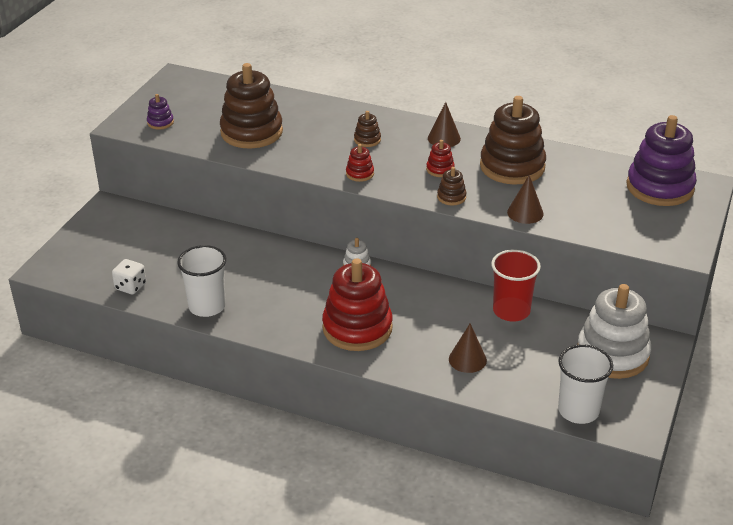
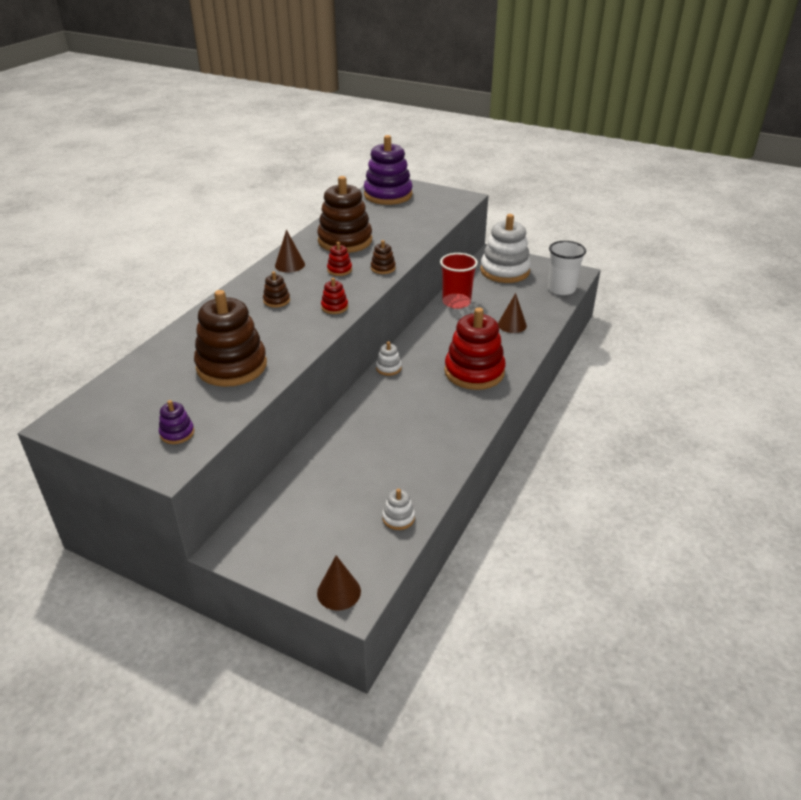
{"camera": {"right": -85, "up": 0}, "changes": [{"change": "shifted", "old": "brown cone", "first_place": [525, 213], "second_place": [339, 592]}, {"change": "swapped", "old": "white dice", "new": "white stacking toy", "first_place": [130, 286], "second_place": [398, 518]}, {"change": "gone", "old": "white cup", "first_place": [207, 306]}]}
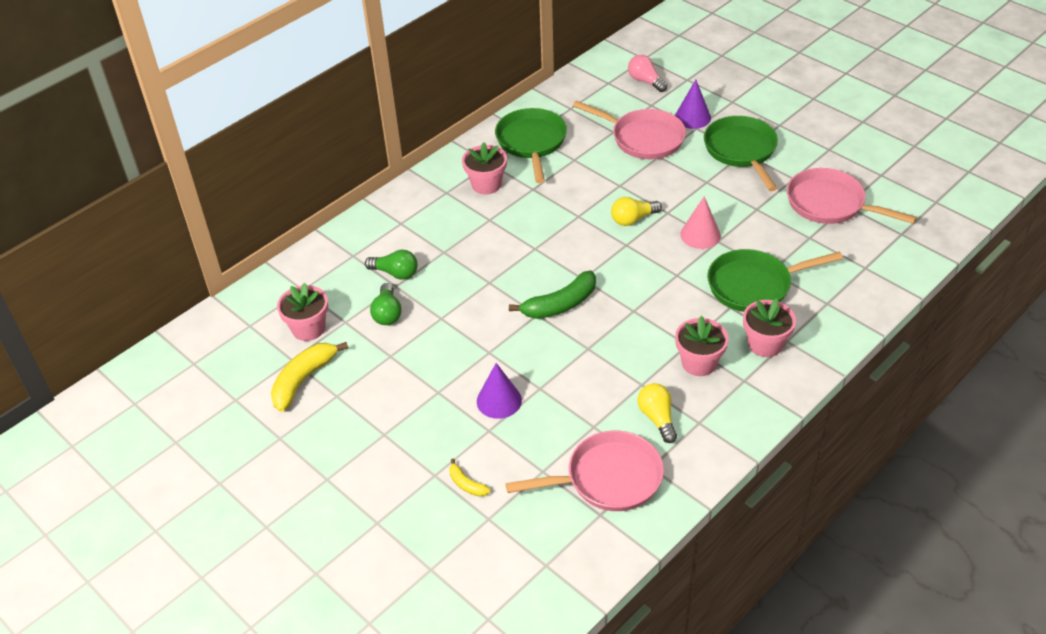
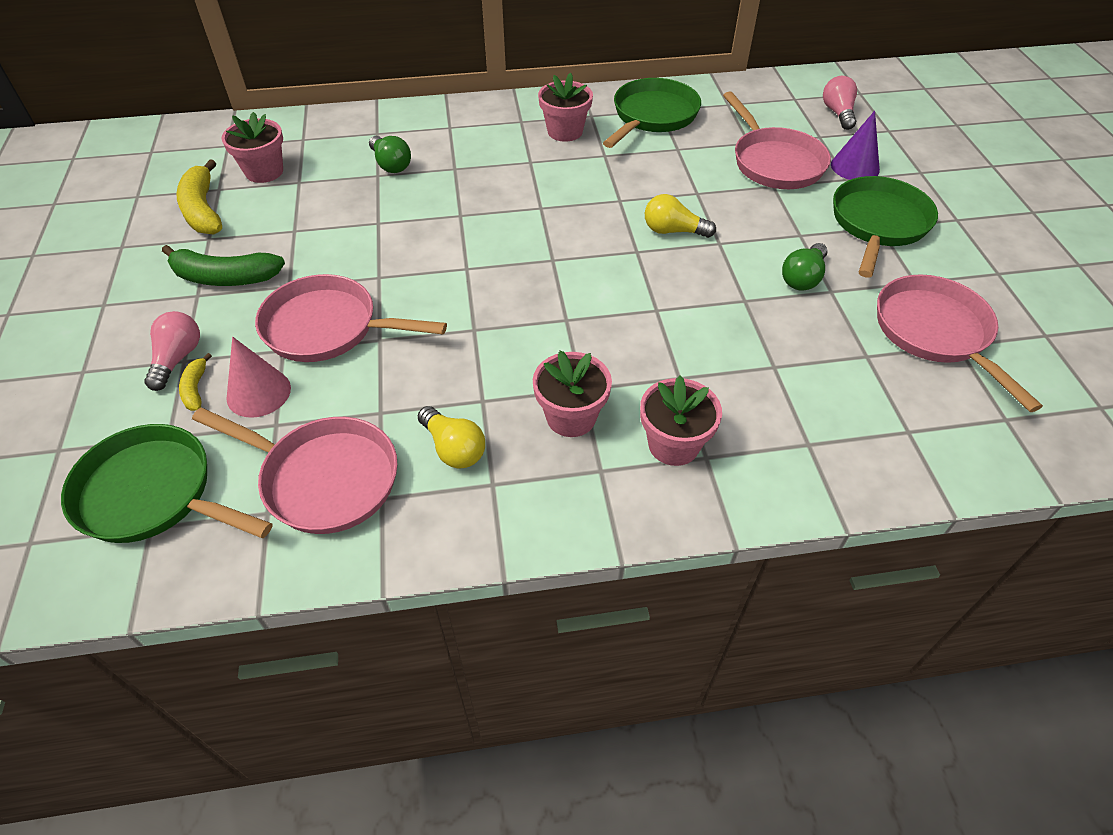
{"camera": {"right": 35, "up": 5}, "changes": [{"change": "shifted", "old": "green pan", "first_place": [754, 285], "second_place": [153, 494]}, {"change": "new", "new": "pink light bulb", "second_place": [177, 359]}, {"change": "shifted", "old": "green banana", "first_place": [560, 304], "second_place": [225, 278]}, {"change": "rotated", "old": "yellow banana", "first_place": [303, 380], "second_place": [203, 210], "degrees": -90}, {"change": "shifted", "old": "pink cone", "first_place": [700, 235], "second_place": [258, 393]}, {"change": "swapped", "old": "purple cone", "new": "pink pan", "first_place": [499, 400], "second_place": [328, 327]}, {"change": "rotated", "old": "yellow light bulb", "first_place": [657, 418], "second_place": [453, 448], "degrees": 120}, {"change": "shifted", "old": "green light bulb", "first_place": [387, 313], "second_place": [803, 278]}]}
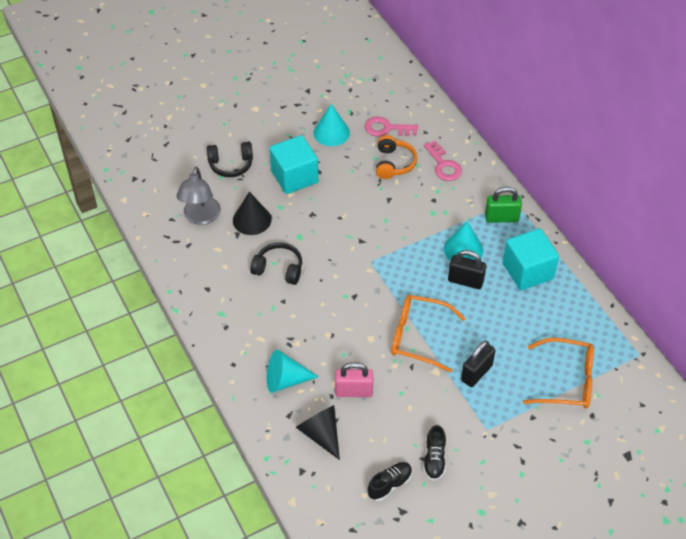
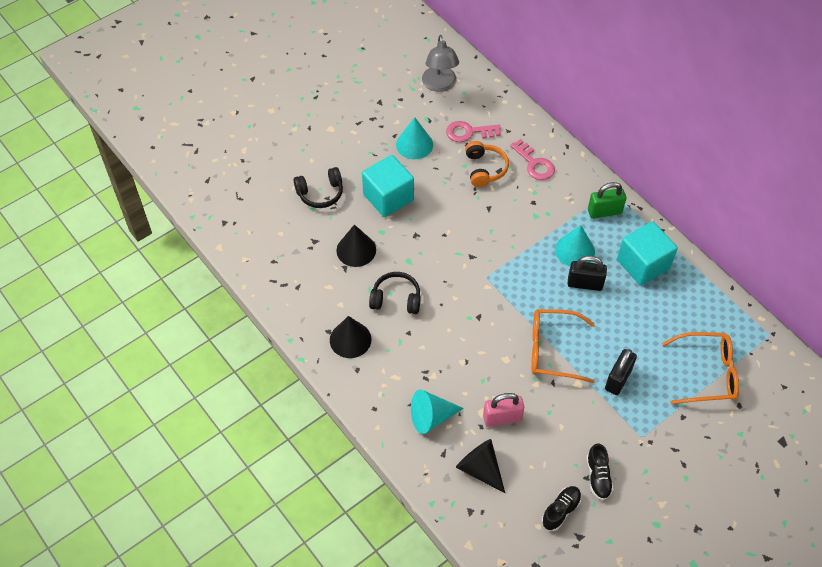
{"camera": {"right": -10, "up": 5}, "changes": [{"change": "new", "new": "black cone", "second_place": [350, 339]}, {"change": "shifted", "old": "grey lamp", "first_place": [201, 217], "second_place": [440, 85]}]}
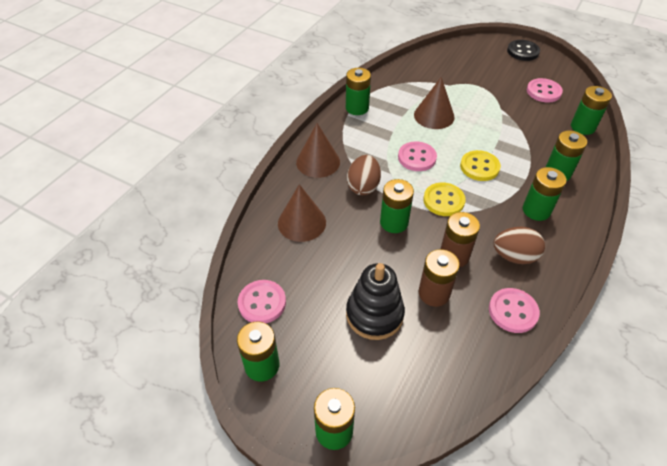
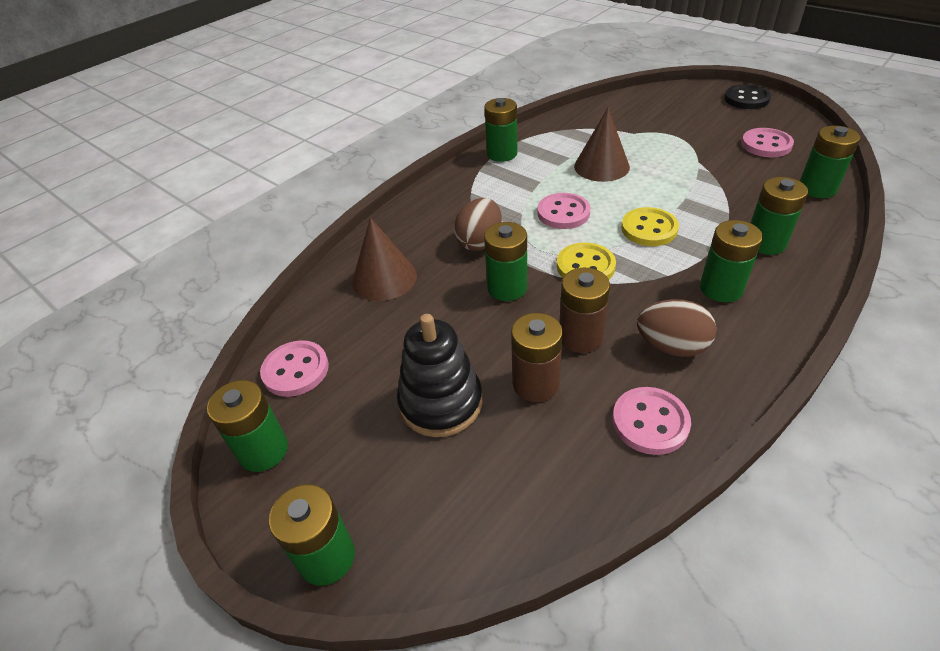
{"camera": {"right": 15, "up": -5}, "changes": [{"change": "gone", "old": "brown cone", "first_place": [318, 162]}]}
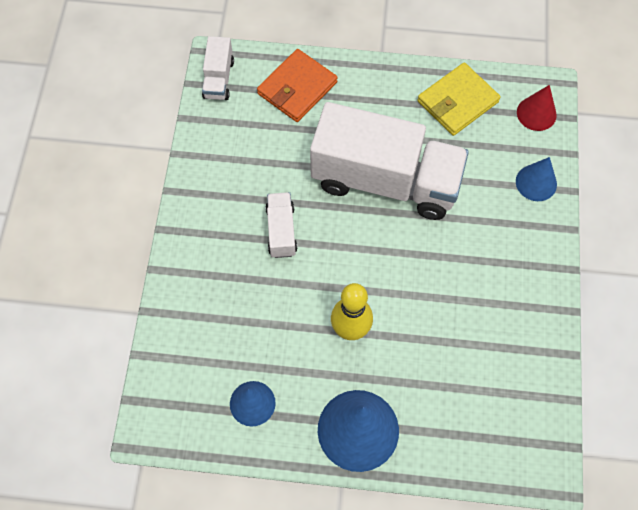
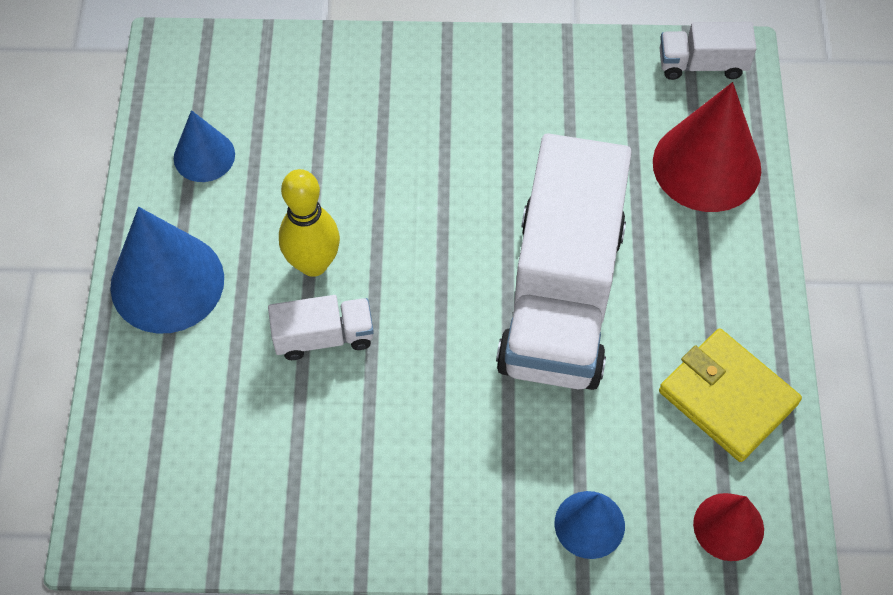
{"camera": {"right": 85, "up": -5}, "changes": [{"change": "shifted", "old": "white truck", "first_place": [281, 231], "second_place": [323, 337]}, {"change": "swapped", "old": "orange wallet", "new": "red cone", "first_place": [297, 88], "second_place": [706, 165]}]}
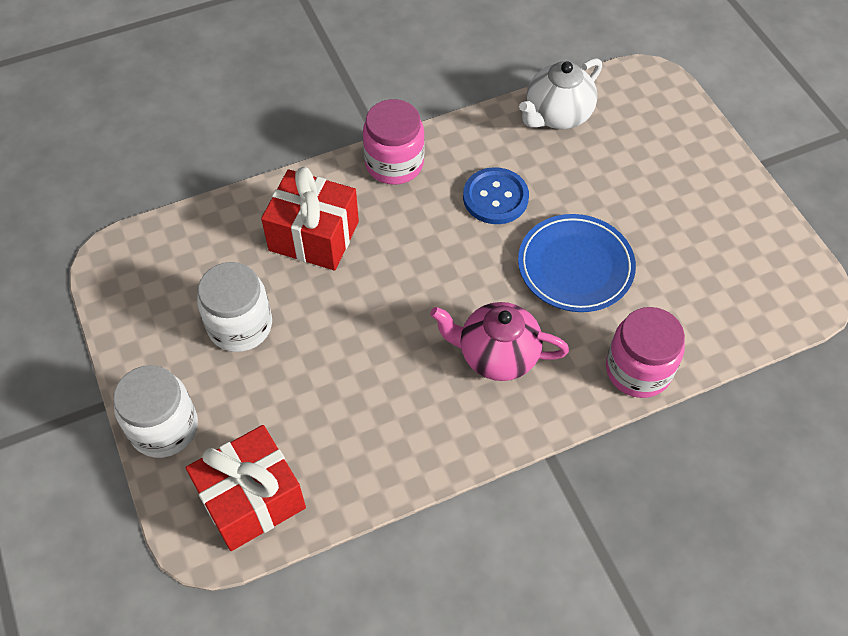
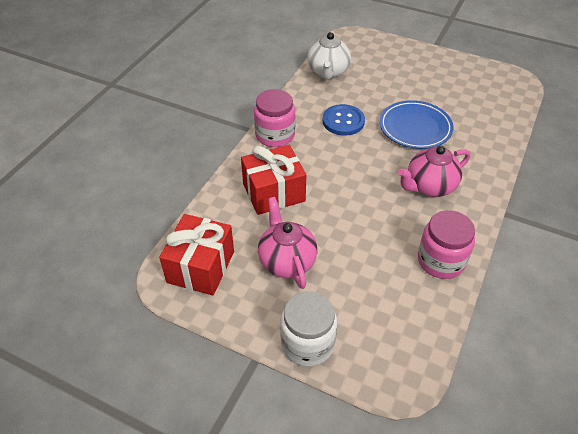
{"camera": {"right": -40, "up": -10}, "changes": [{"change": "shifted", "old": "red gift", "first_place": [251, 499], "second_place": [201, 267]}, {"change": "swapped", "old": "white jar", "new": "pink teapot", "first_place": [240, 325], "second_place": [286, 261]}, {"change": "shifted", "old": "pink jar", "first_place": [638, 370], "second_place": [441, 261]}]}
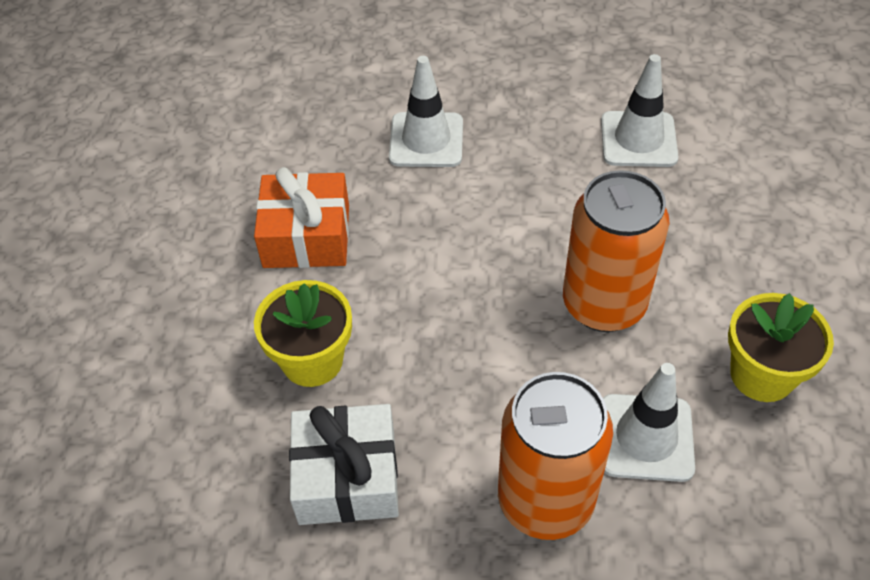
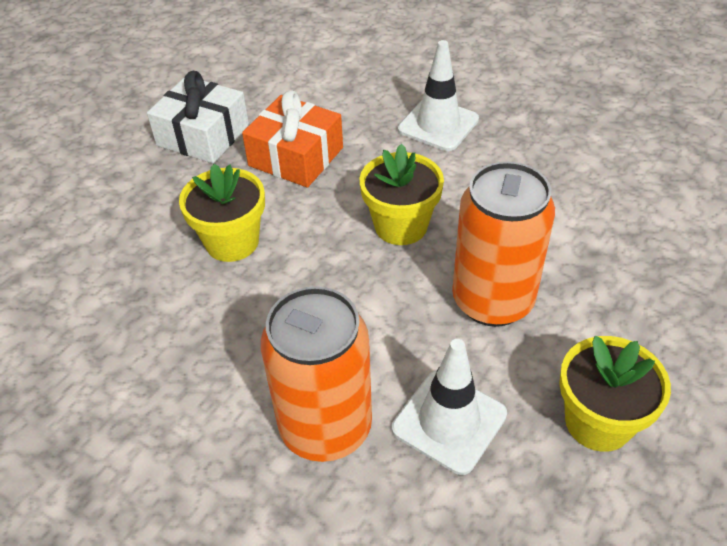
{"camera": {"right": 30, "up": -5}, "changes": [{"change": "shifted", "old": "white gift", "first_place": [347, 477], "second_place": [203, 135]}, {"change": "new", "new": "yellow flower pot", "second_place": [401, 226]}, {"change": "gone", "old": "white traffic cone", "first_place": [638, 139]}]}
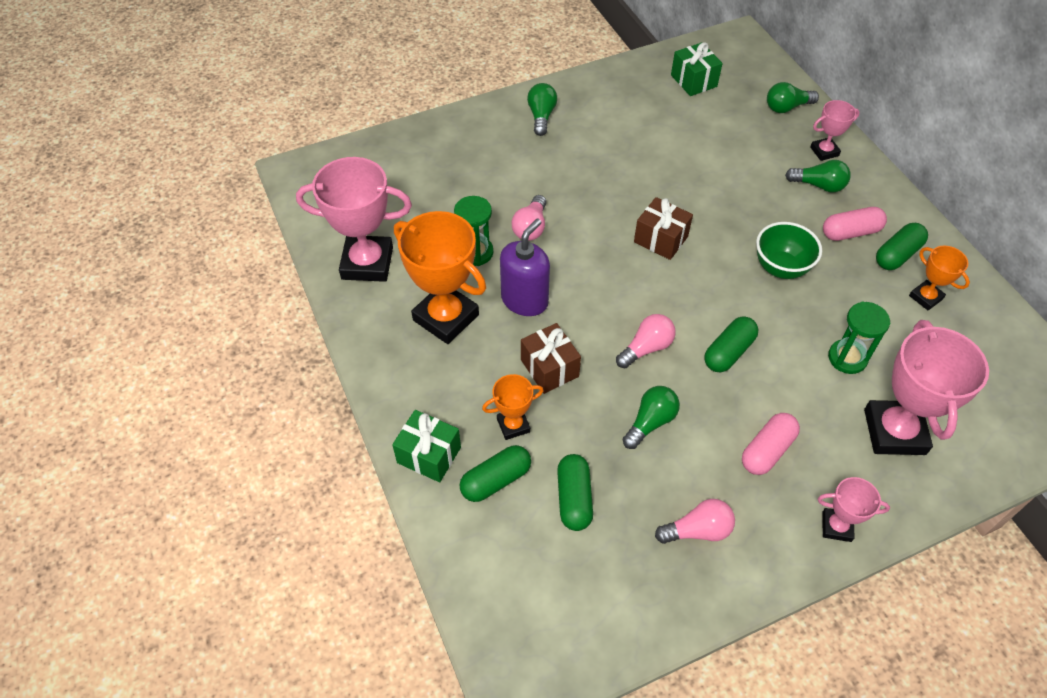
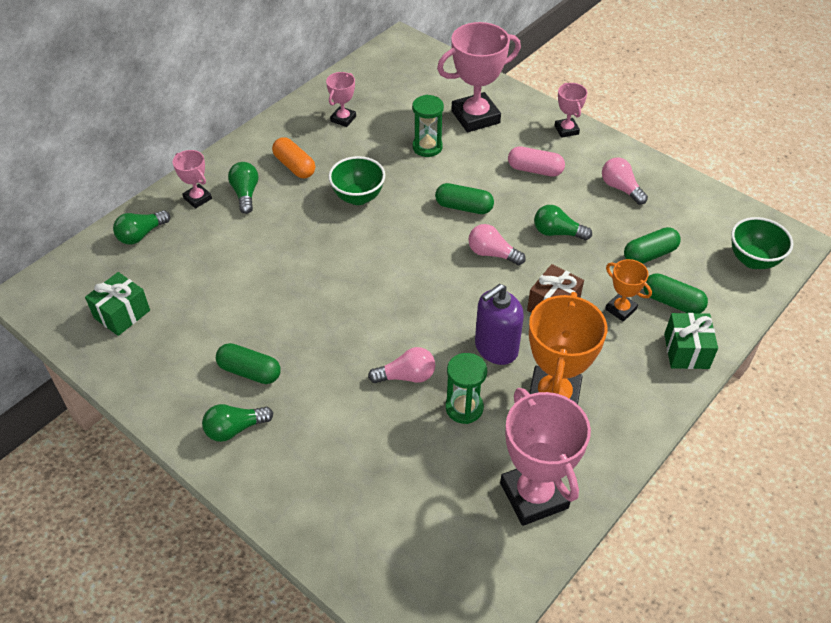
{"camera": {"right": -115, "up": -5}, "changes": [{"change": "rotated", "old": "green light bulb", "first_place": [787, 107], "second_place": [141, 235], "degrees": 90}, {"change": "shifted", "old": "green capsule", "first_place": [897, 255], "second_place": [250, 371]}, {"change": "repainted", "old": "pink capsule", "new": "orange capsule", "first_place": [850, 232], "second_place": [294, 166]}, {"change": "repainted", "old": "orange trophy", "new": "pink trophy", "first_place": [925, 297], "second_place": [343, 119]}, {"change": "rotated", "old": "purple soap dispenser", "first_place": [524, 300], "second_place": [496, 348], "degrees": -45}, {"change": "new", "new": "green bowl", "second_place": [753, 260]}, {"change": "gone", "old": "brown gift", "first_place": [660, 239]}]}
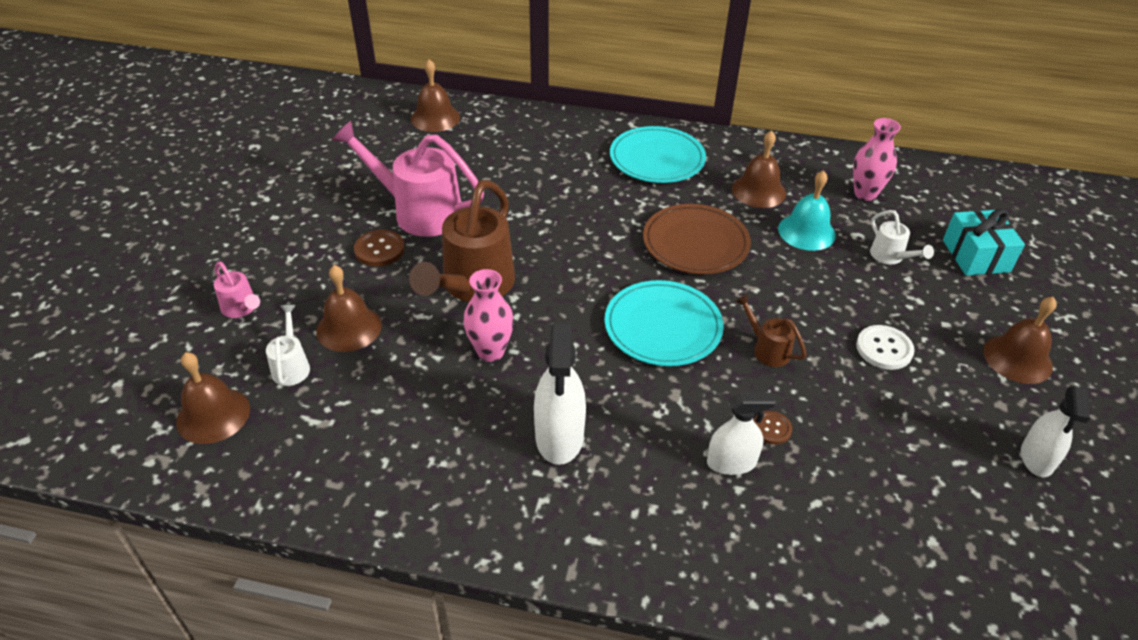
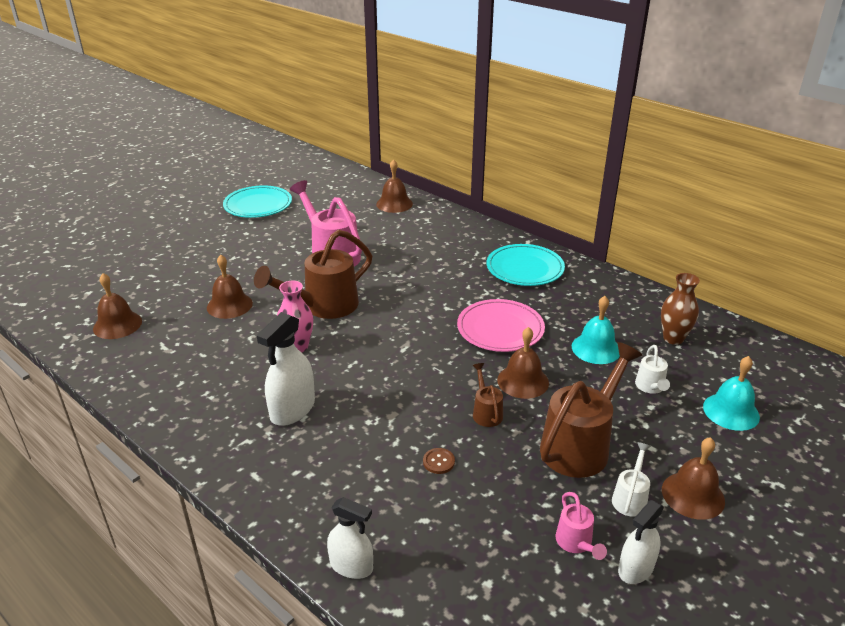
{"camera": {"right": 30, "up": -10}, "changes": [{"change": "shifted", "old": "turquoise plate", "first_place": [663, 327], "second_place": [258, 205]}, {"change": "shifted", "old": "white spray bottle", "first_place": [731, 462], "second_place": [351, 566]}, {"change": "repainted", "old": "brown plate", "new": "pink plate", "first_place": [695, 243], "second_place": [500, 329]}, {"change": "shifted", "old": "brown bell", "first_place": [758, 191], "second_place": [523, 381]}, {"change": "swapped", "old": "white button", "new": "brown watering can", "first_place": [884, 349], "second_place": [580, 445]}, {"change": "shifted", "old": "pink watering can", "first_place": [241, 308], "second_place": [576, 543]}, {"change": "shifted", "old": "white watering can", "first_place": [291, 366], "second_place": [630, 498]}, {"change": "repainted", "old": "pink vase", "new": "brown vase", "first_place": [865, 194], "second_place": [673, 338]}, {"change": "swapped", "old": "turquoise gift", "new": "turquoise bell", "first_place": [976, 256], "second_place": [731, 411]}, {"change": "gone", "old": "brown button", "first_place": [379, 249]}]}
